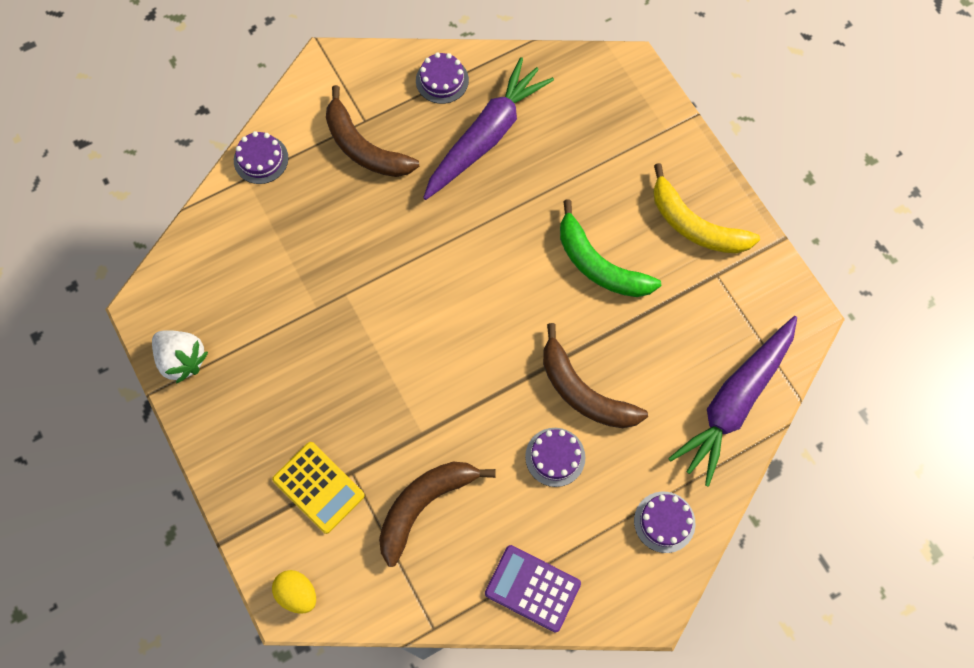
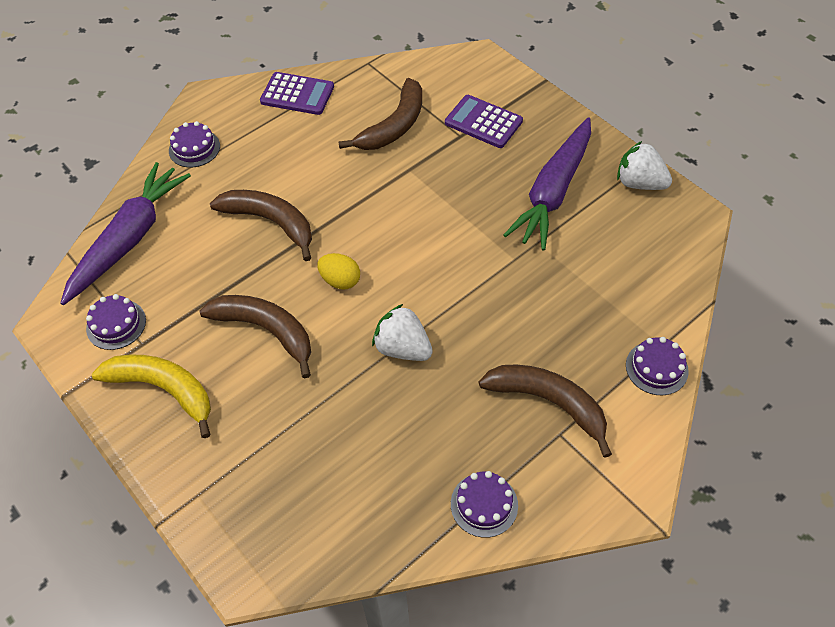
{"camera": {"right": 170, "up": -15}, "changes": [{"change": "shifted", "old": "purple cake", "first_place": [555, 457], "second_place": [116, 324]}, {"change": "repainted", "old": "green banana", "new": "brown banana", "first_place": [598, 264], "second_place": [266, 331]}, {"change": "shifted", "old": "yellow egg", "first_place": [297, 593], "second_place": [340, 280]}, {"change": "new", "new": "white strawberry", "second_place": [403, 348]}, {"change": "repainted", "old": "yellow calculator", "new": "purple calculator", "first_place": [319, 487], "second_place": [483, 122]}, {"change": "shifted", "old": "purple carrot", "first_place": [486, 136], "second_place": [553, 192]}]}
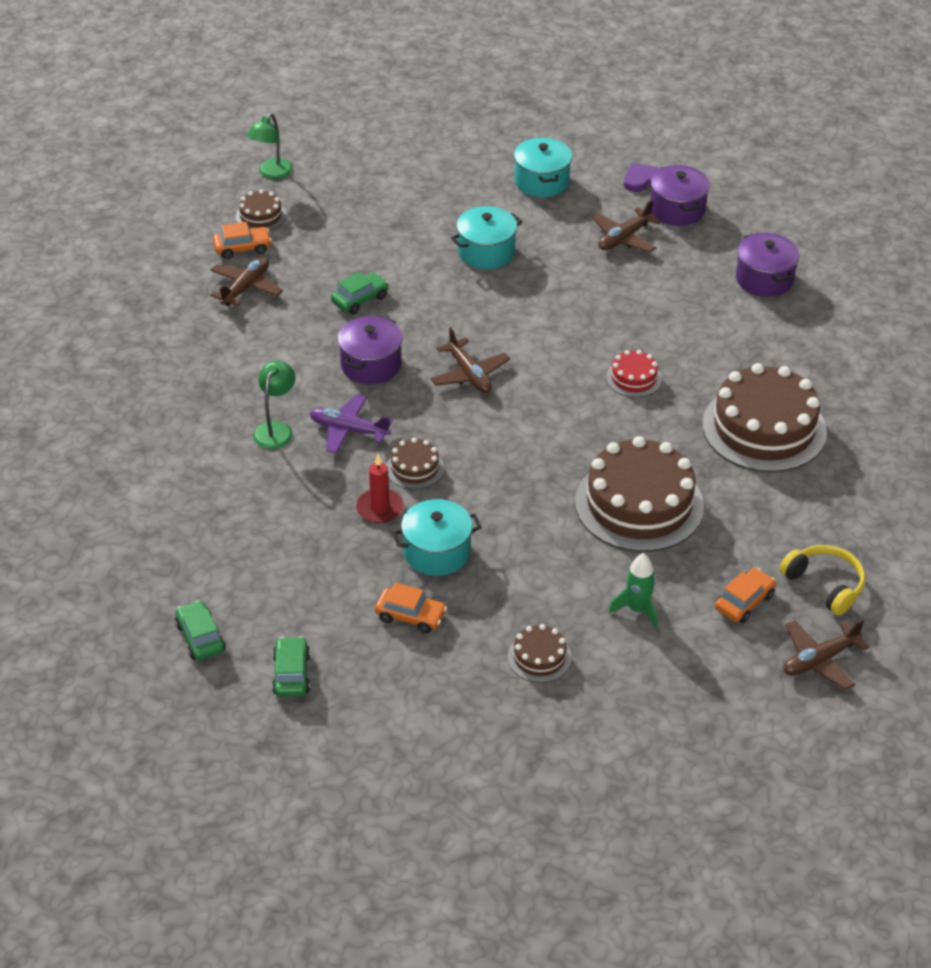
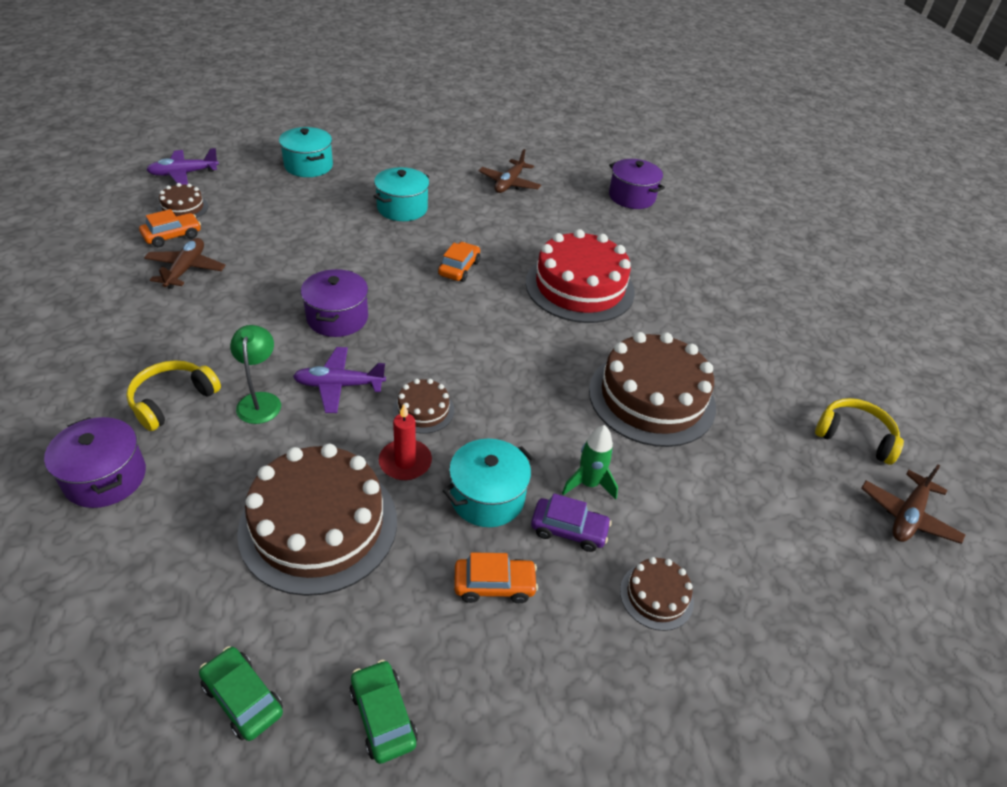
{"camera": {"right": -25, "up": 0}, "changes": [{"change": "shifted", "old": "purple pot", "first_place": [677, 209], "second_place": [105, 478]}, {"change": "new", "new": "yellow headphones", "second_place": [172, 400]}, {"change": "swapped", "old": "green lamp", "new": "purple plane", "first_place": [272, 173], "second_place": [184, 174]}, {"change": "shifted", "old": "brown cake", "first_place": [764, 428], "second_place": [319, 525]}, {"change": "shifted", "old": "turquoise pot", "first_place": [541, 181], "second_place": [308, 166]}, {"change": "shifted", "old": "orange car", "first_place": [744, 602], "second_place": [459, 268]}, {"change": "scaled", "old": "red cake", "first_place": [634, 378], "second_place": [579, 287], "factor": 2.17}, {"change": "new", "new": "purple car", "second_place": [569, 530]}, {"change": "shifted", "old": "green rocket", "first_place": [637, 609], "second_place": [589, 484]}, {"change": "gone", "old": "green car", "first_place": [360, 299]}, {"change": "gone", "old": "brown plane", "first_place": [469, 374]}, {"change": "gone", "old": "purple heart", "first_place": [642, 180]}]}
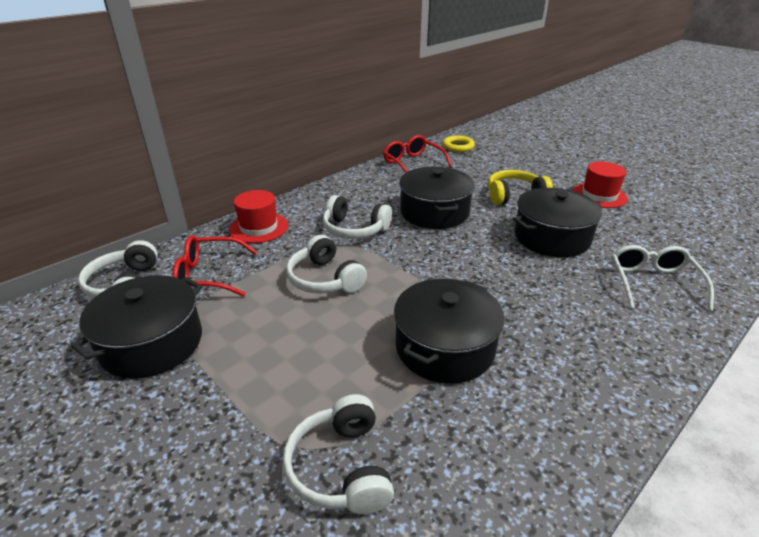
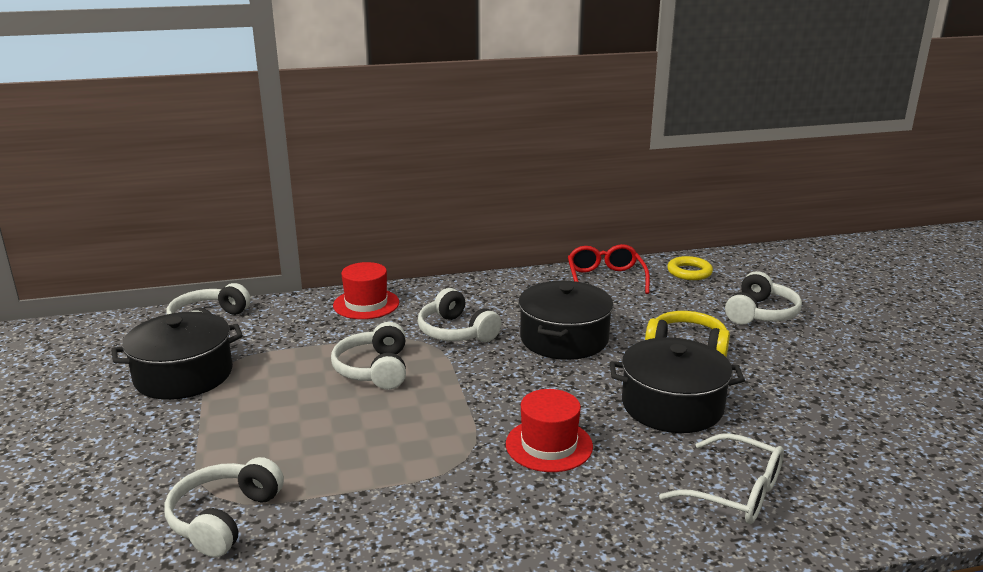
{"camera": {"right": 30, "up": -10}, "changes": [{"change": "shifted", "old": "red hat", "first_place": [599, 195], "second_place": [549, 445]}, {"change": "rotated", "old": "white glasses", "first_place": [652, 283], "second_place": [736, 492], "degrees": 90}, {"change": "new", "new": "white headphones", "second_place": [760, 313]}, {"change": "gone", "old": "red glasses", "first_place": [208, 275]}, {"change": "gone", "old": "black pot", "first_place": [445, 347]}]}
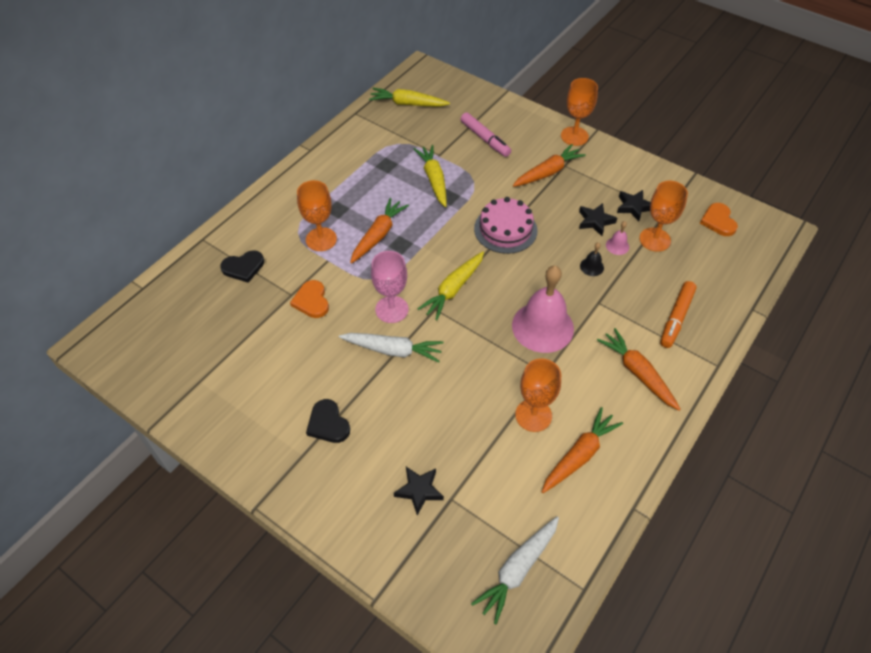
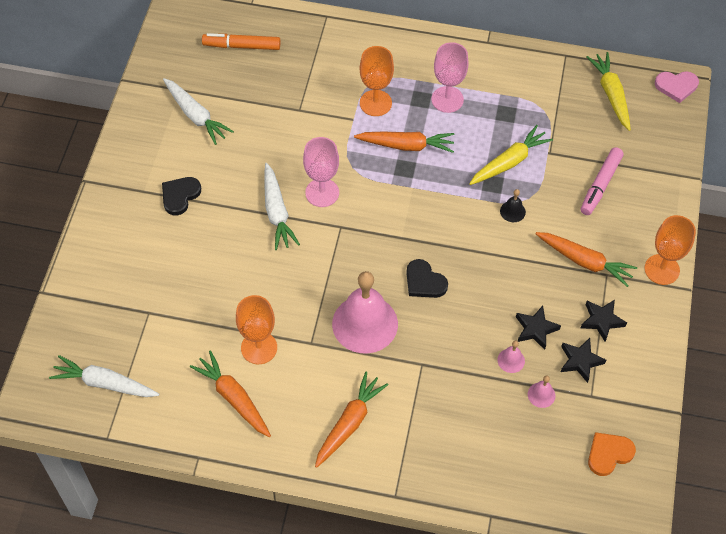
{"camera": {"right": 65, "up": 5}, "changes": [{"change": "new", "new": "white carrot", "second_place": [196, 115]}, {"change": "rotated", "old": "orange carrot", "first_place": [579, 455], "second_place": [233, 398], "degrees": -150}, {"change": "shifted", "old": "orange marker", "first_place": [676, 318], "second_place": [242, 46]}, {"change": "shifted", "old": "black heart", "first_place": [243, 267], "second_place": [424, 282]}, {"change": "new", "new": "pink goblet", "second_place": [447, 99]}, {"change": "shifted", "old": "black bell", "first_place": [592, 266], "second_place": [512, 211]}, {"change": "swapped", "old": "orange goblet", "new": "pink bell", "first_place": [654, 239], "second_place": [541, 395]}, {"change": "shifted", "old": "black star", "first_place": [419, 490], "second_place": [601, 321]}, {"change": "new", "new": "pink heart", "second_place": [676, 86]}, {"change": "gone", "old": "orange heart", "first_place": [311, 301]}, {"change": "gone", "old": "yellow carrot", "first_place": [453, 289]}, {"change": "gone", "old": "pink cake", "first_place": [505, 229]}]}
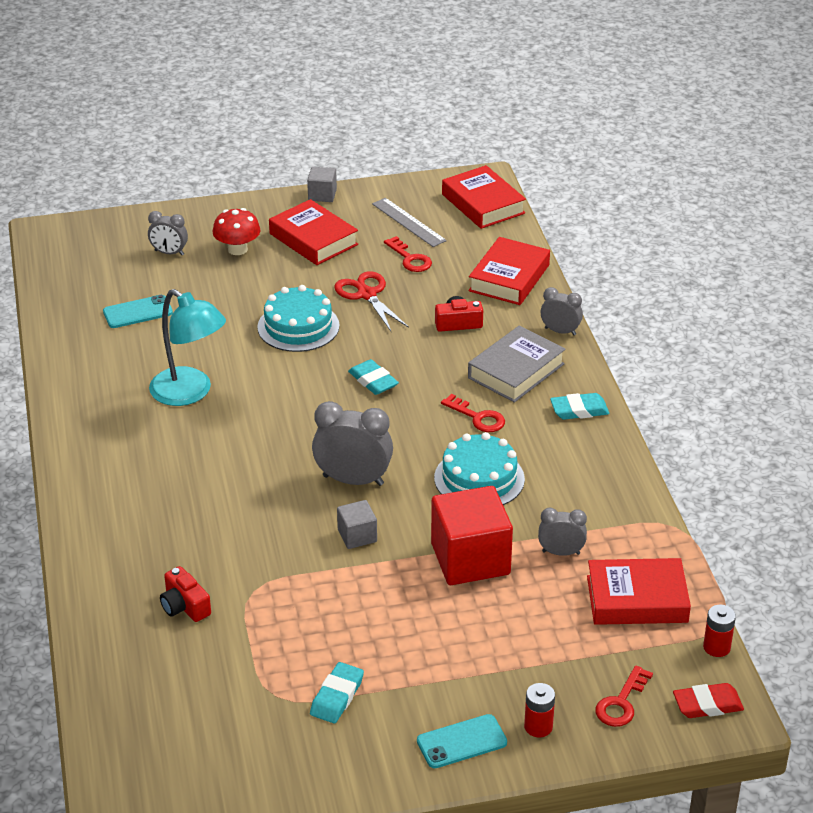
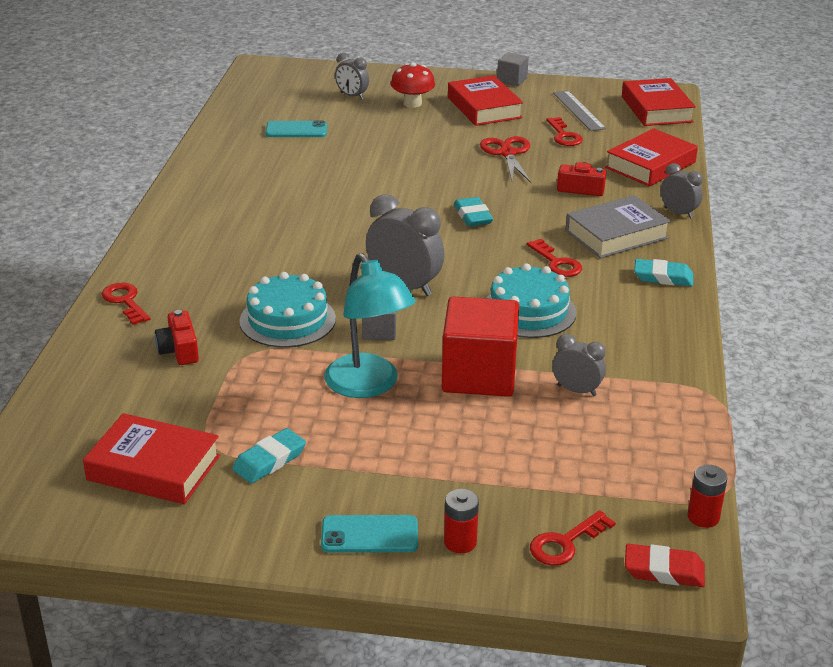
{"camera": {"right": 20, "up": -5}, "changes": [{"change": "shifted", "old": "red book", "first_place": [637, 599], "second_place": [154, 468]}, {"change": "new", "new": "red key", "second_place": [125, 301]}, {"change": "shifted", "old": "turquoise cake", "first_place": [298, 326], "second_place": [287, 320]}, {"change": "shifted", "old": "turquoise lamp", "first_place": [190, 393], "second_place": [368, 385]}]}
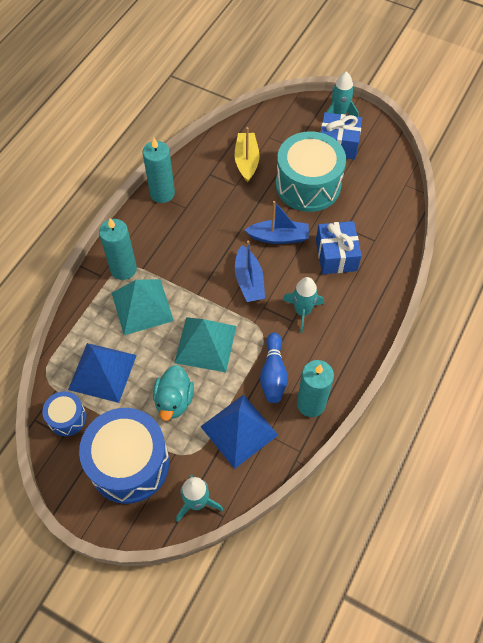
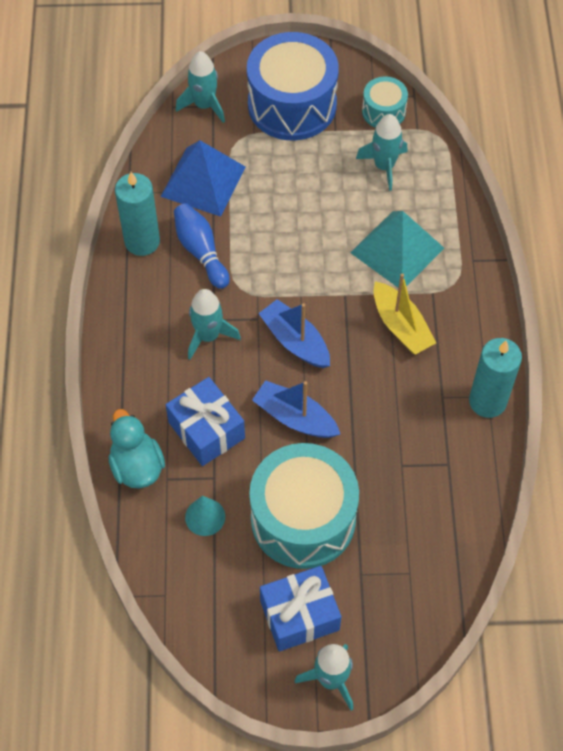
{"camera": {"right": 150, "up": 0}, "changes": [{"change": "shifted", "old": "turquoise duck", "first_place": [174, 400], "second_place": [137, 466]}, {"change": "new", "new": "turquoise cone", "second_place": [205, 517]}, {"change": "rotated", "old": "blue boat", "first_place": [278, 237], "second_place": [295, 417], "degrees": 60}, {"change": "swapped", "old": "blue pyramid", "new": "turquoise rocket", "first_place": [102, 372], "second_place": [384, 166]}, {"change": "repainted", "old": "blue drum", "new": "turquoise drum", "first_place": [67, 418], "second_place": [383, 111]}, {"change": "shifted", "old": "yellow boat", "first_place": [246, 161], "second_place": [401, 326]}, {"change": "gone", "old": "turquoise candle", "first_place": [123, 269]}, {"change": "gone", "old": "turquoise pyramid", "first_place": [205, 344]}]}
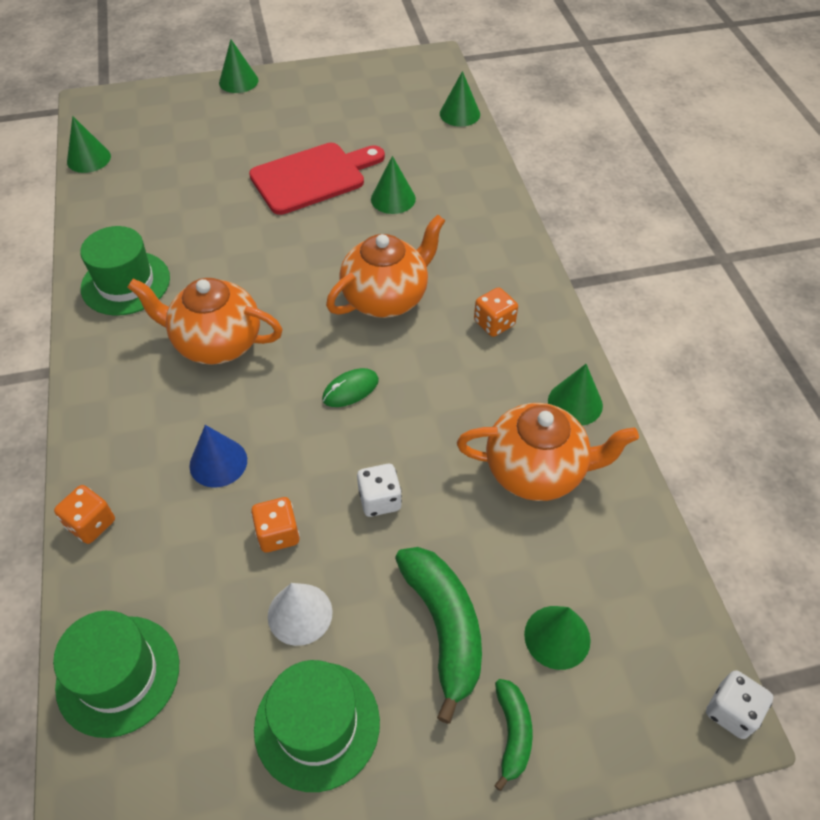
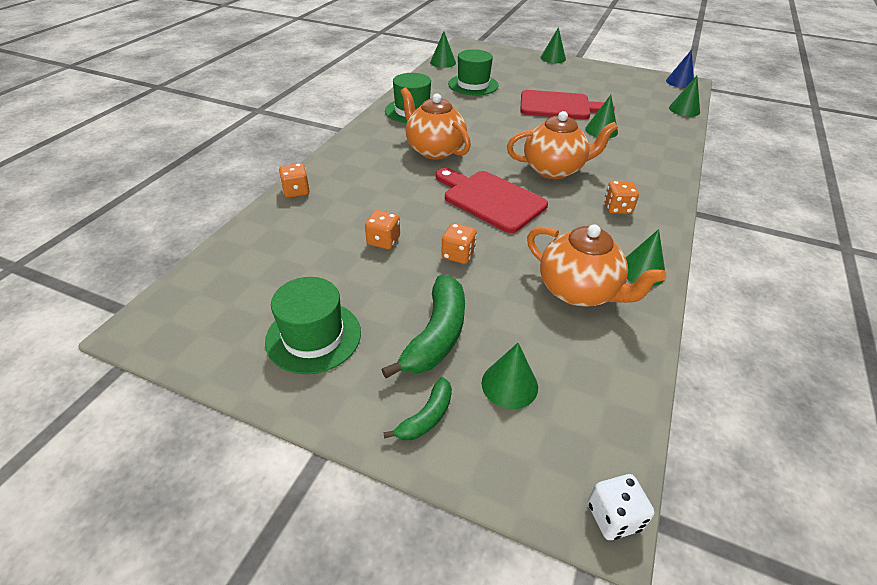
{"camera": {"right": 35, "up": -10}, "changes": [{"change": "swapped", "old": "green mouse", "new": "red cutting board", "first_place": [350, 390], "second_place": [490, 199]}, {"change": "repainted", "old": "white dice", "new": "orange dice", "first_place": [380, 500], "second_place": [458, 255]}, {"change": "shifted", "old": "green hat", "first_place": [118, 675], "second_place": [473, 85]}, {"change": "shifted", "old": "blue cone", "first_place": [218, 462], "second_place": [680, 82]}, {"change": "gone", "old": "white cone", "first_place": [300, 614]}]}
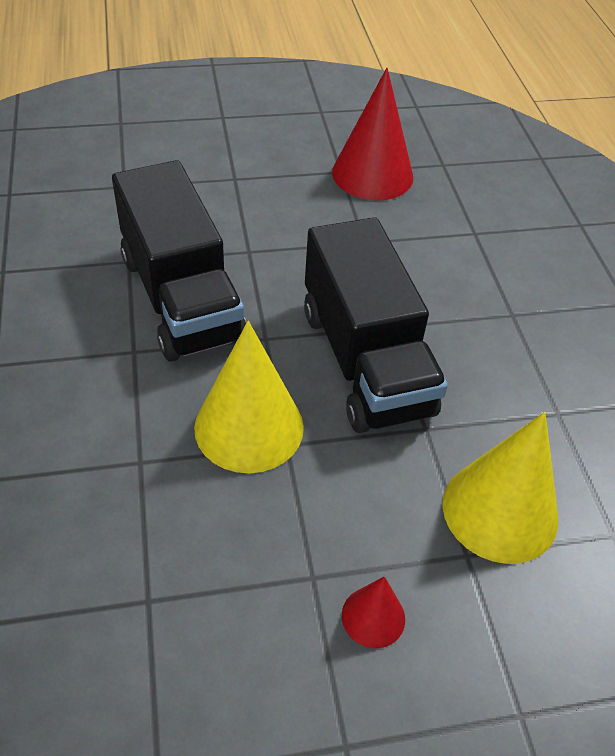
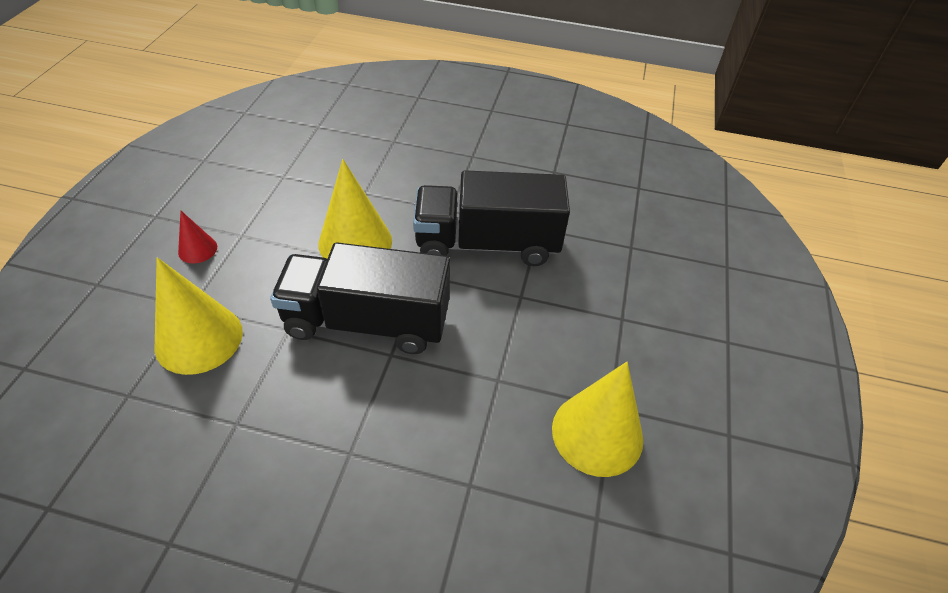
{"camera": {"right": 115, "up": 0}, "changes": [{"change": "repainted", "old": "red cone", "new": "yellow cone", "first_place": [372, 174], "second_place": [597, 433]}]}
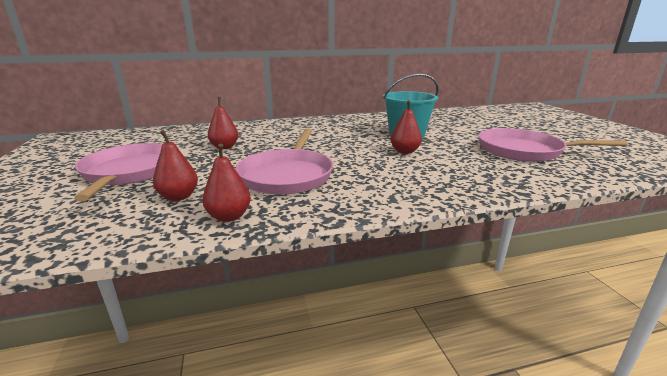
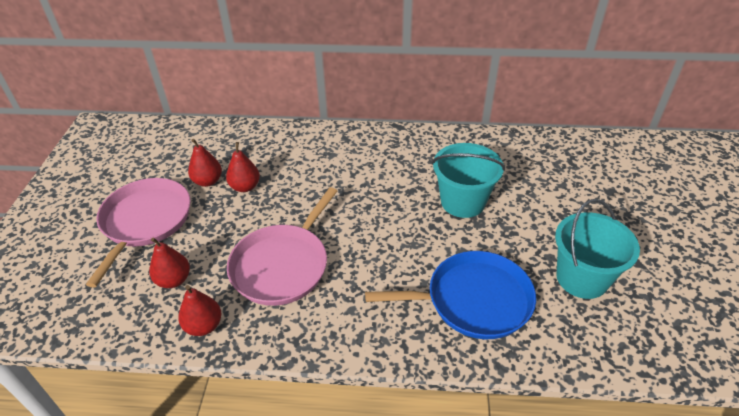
{"camera": {"right": 20, "up": 20}, "changes": [{"change": "shifted", "old": "red pear", "first_place": [404, 151], "second_place": [208, 181]}, {"change": "new", "new": "blue pan", "second_place": [473, 300]}, {"change": "swapped", "old": "pink pan", "new": "turquoise bucket", "first_place": [524, 151], "second_place": [582, 278]}]}
